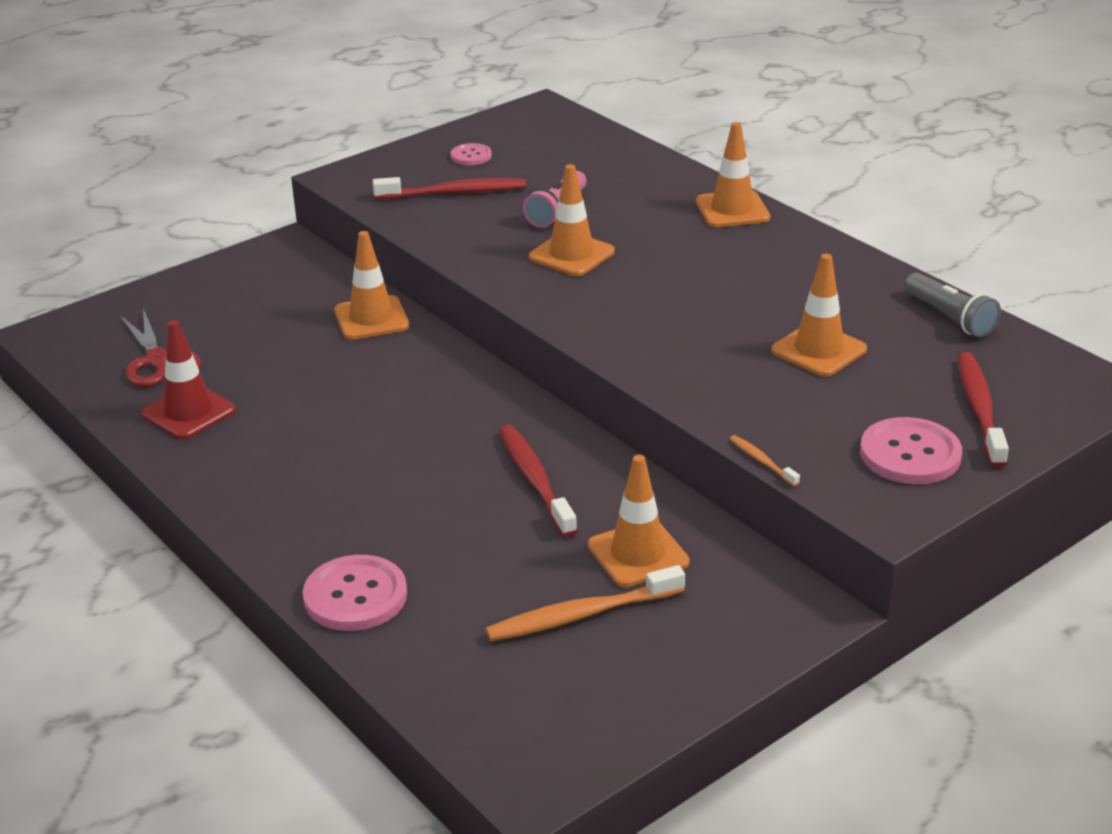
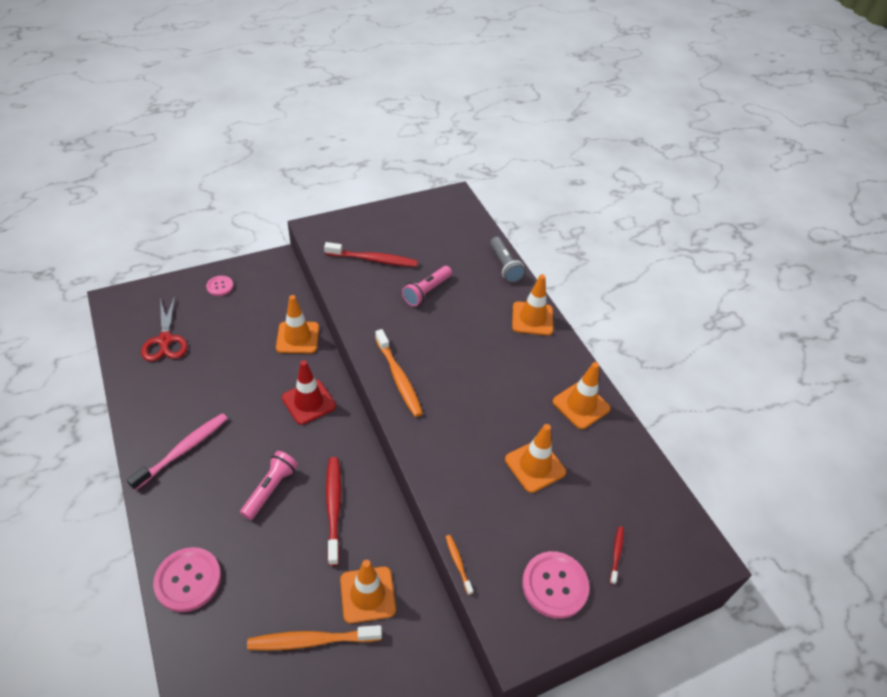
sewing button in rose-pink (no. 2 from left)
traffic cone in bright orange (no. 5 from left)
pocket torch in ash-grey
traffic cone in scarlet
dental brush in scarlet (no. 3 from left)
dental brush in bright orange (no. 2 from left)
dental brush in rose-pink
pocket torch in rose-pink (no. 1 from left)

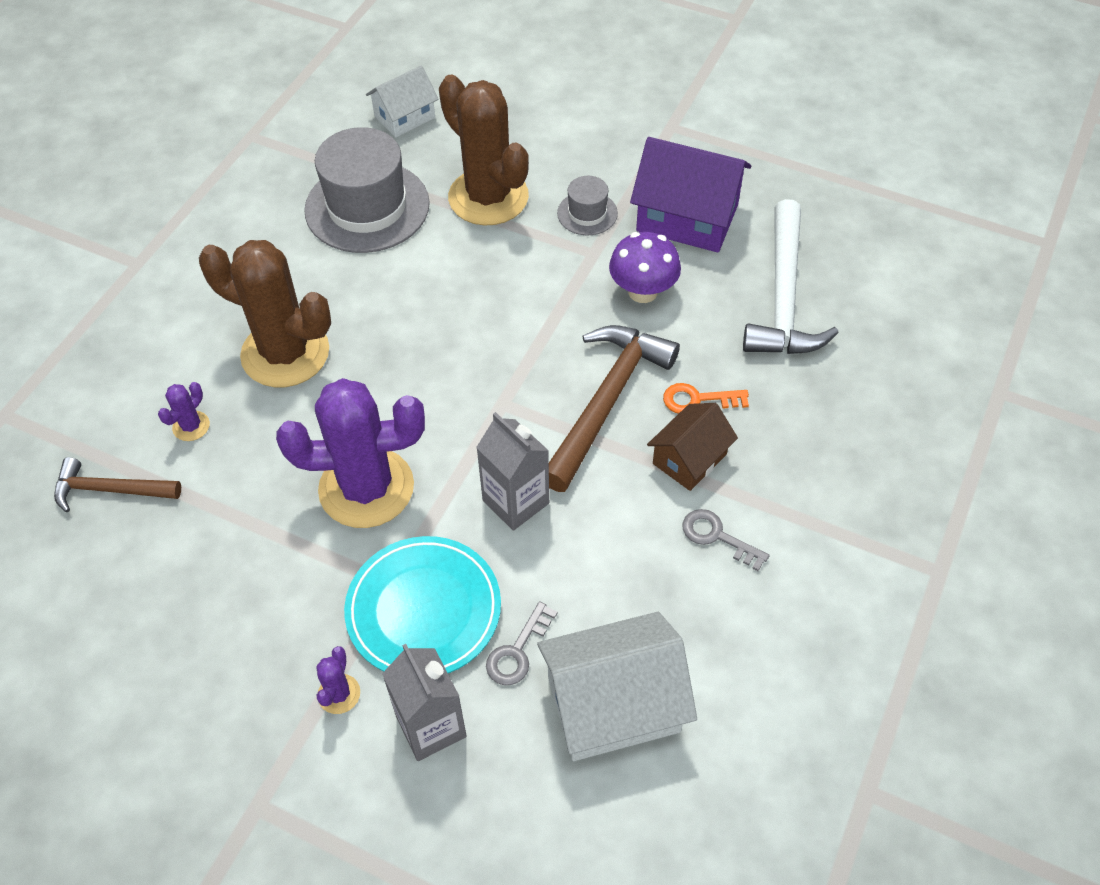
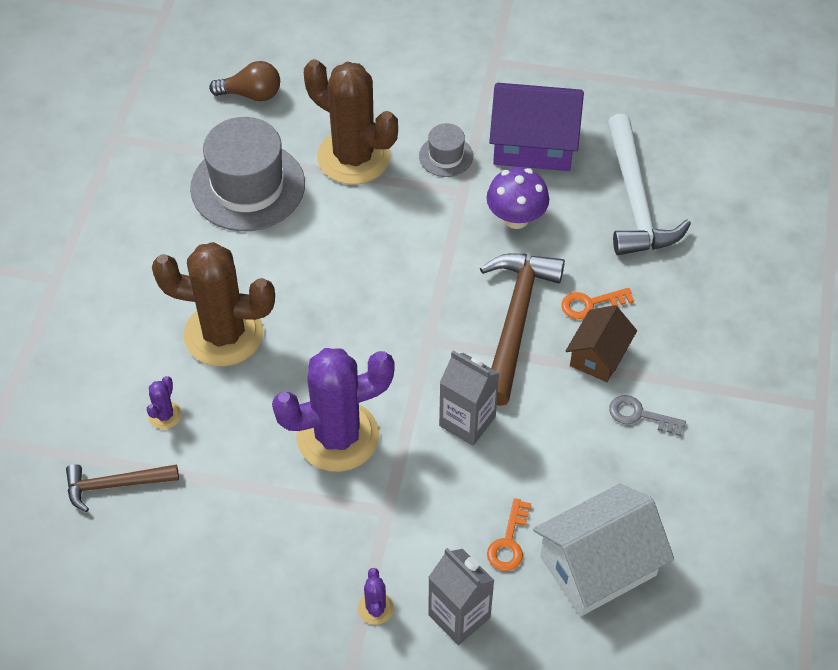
bulb in russet
dinner plate in aqua
latchkey in bright orange (no. 1 from left)

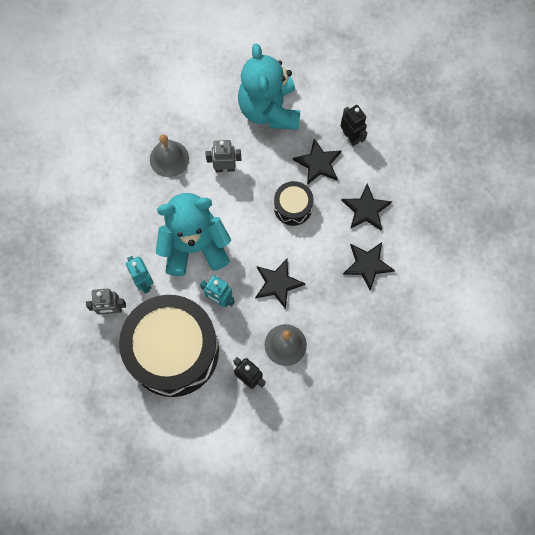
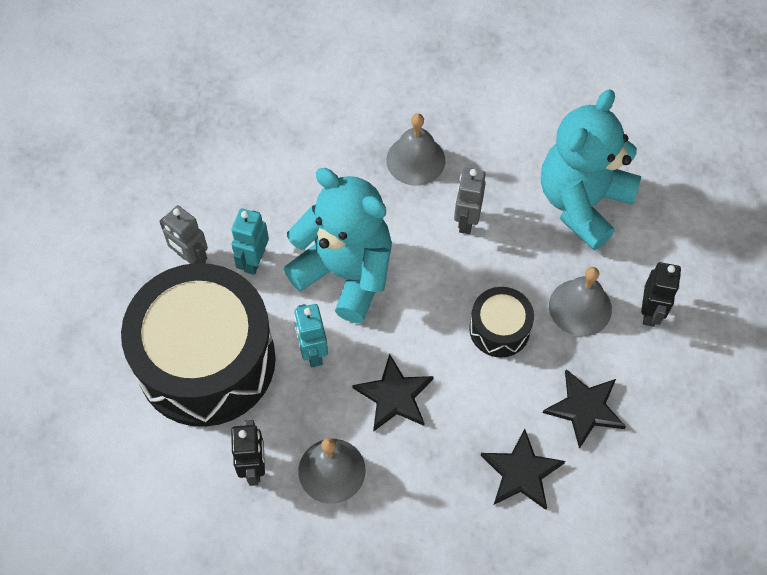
school bell in ash-grey (no. 3 from left)
robot figure in ash-grey (no. 2 from left)

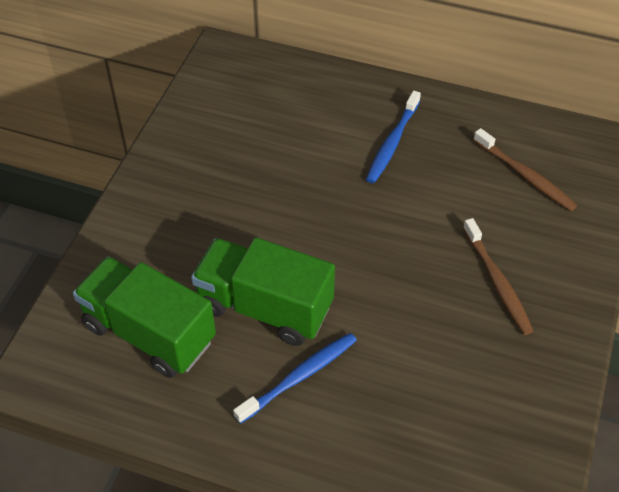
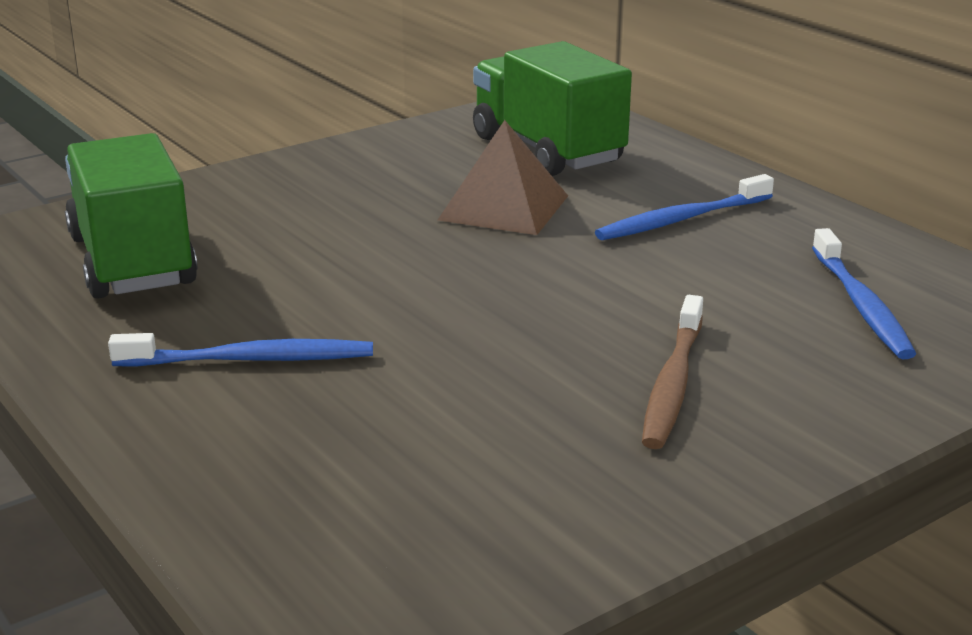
dental brush in royal blue (no. 3 from left)
truck in green (no. 2 from left)
pyramid shape in russet

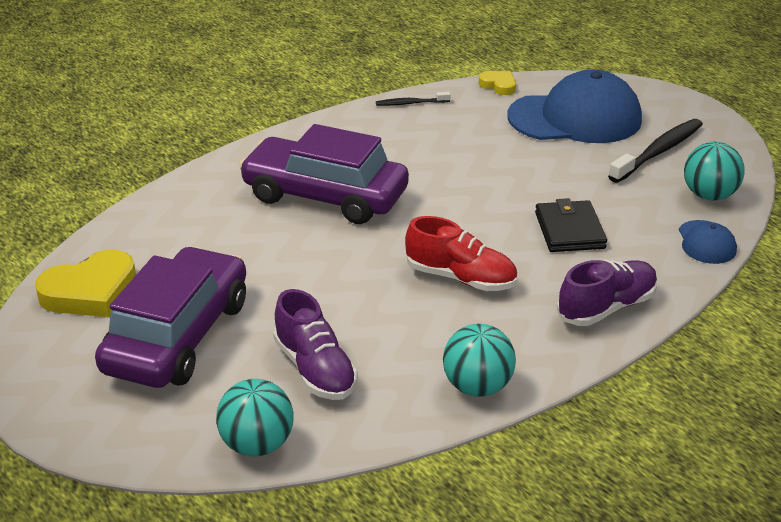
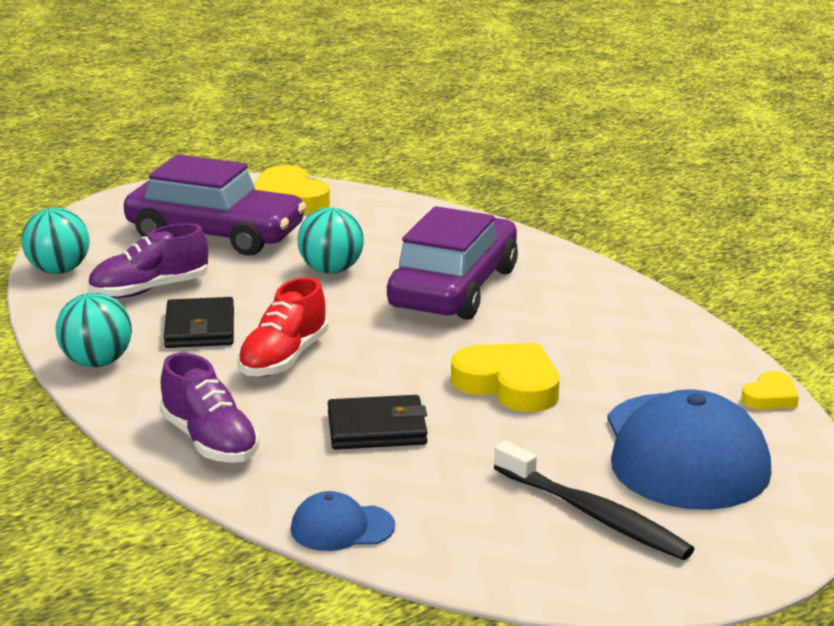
dental brush in ebony (no. 1 from left in the first image)
play ball in aqua (no. 3 from left)
card wallet in ebony (no. 1 from left)
heart shape in golden (no. 2 from left)

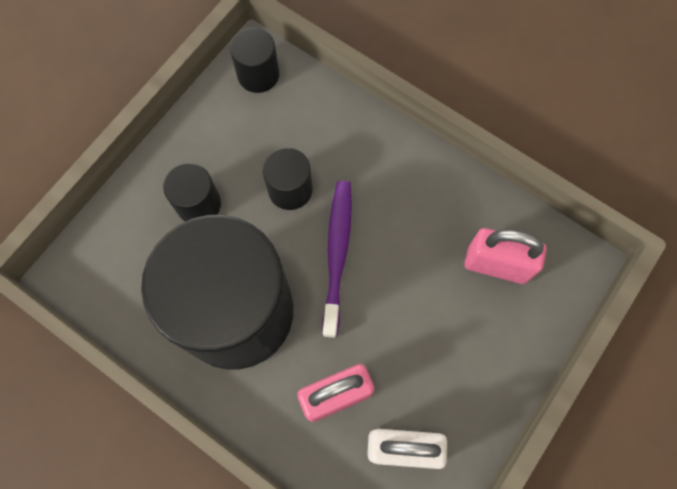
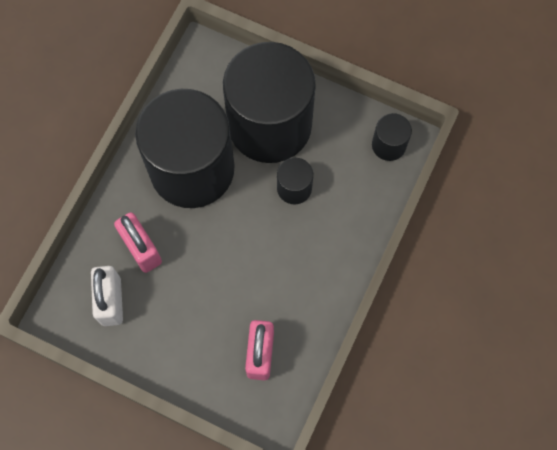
solid cylinder in ebony (no. 2 from left)
dental brush in purple

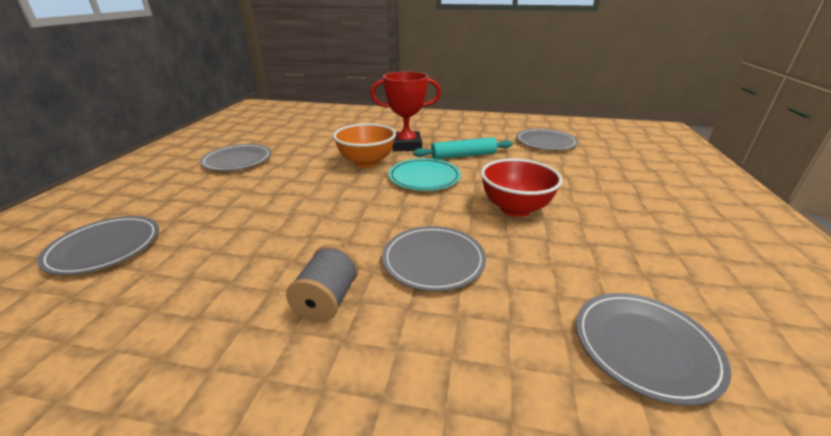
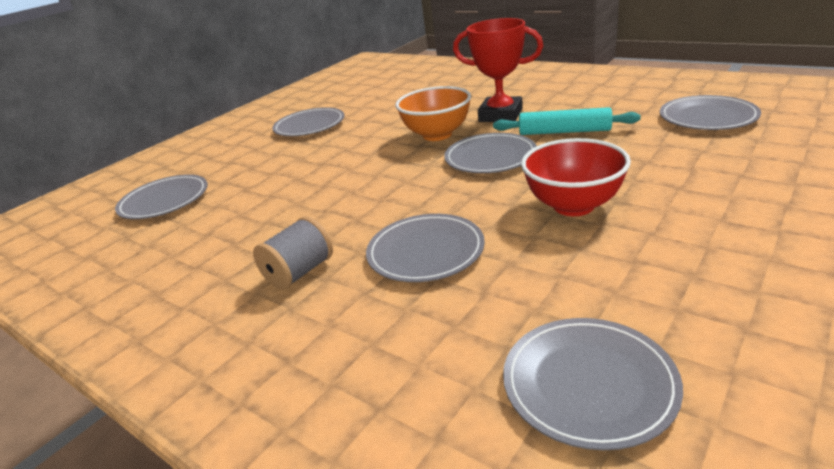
dinner plate in ash-grey (no. 4 from left)

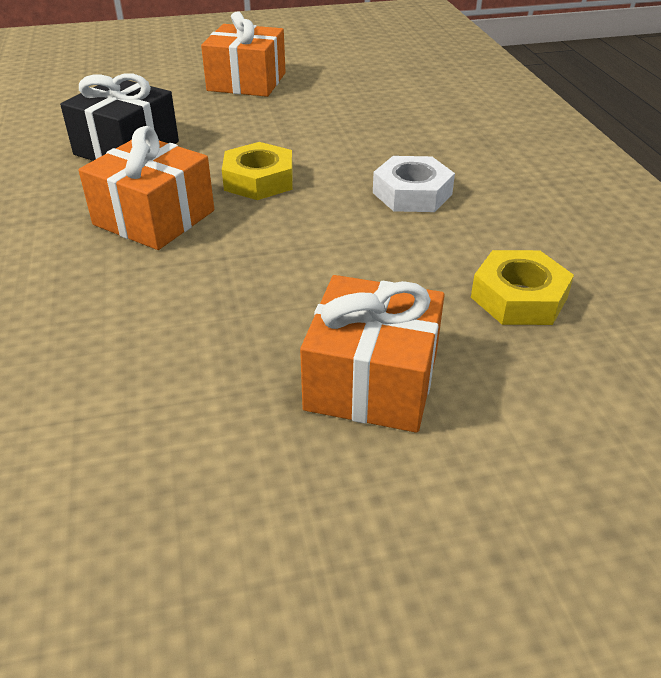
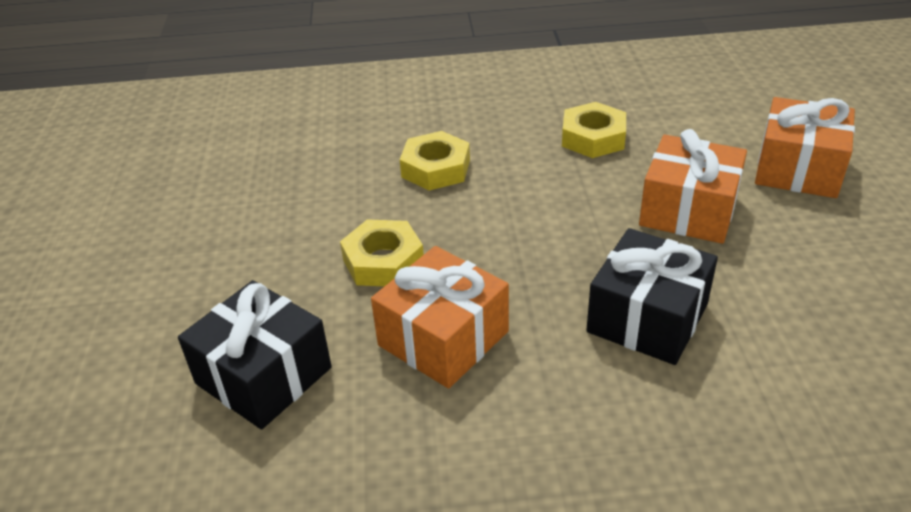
present in bright orange (no. 3 from left)
nut in golden (no. 2 from left)
present in ebony (no. 2 from left)

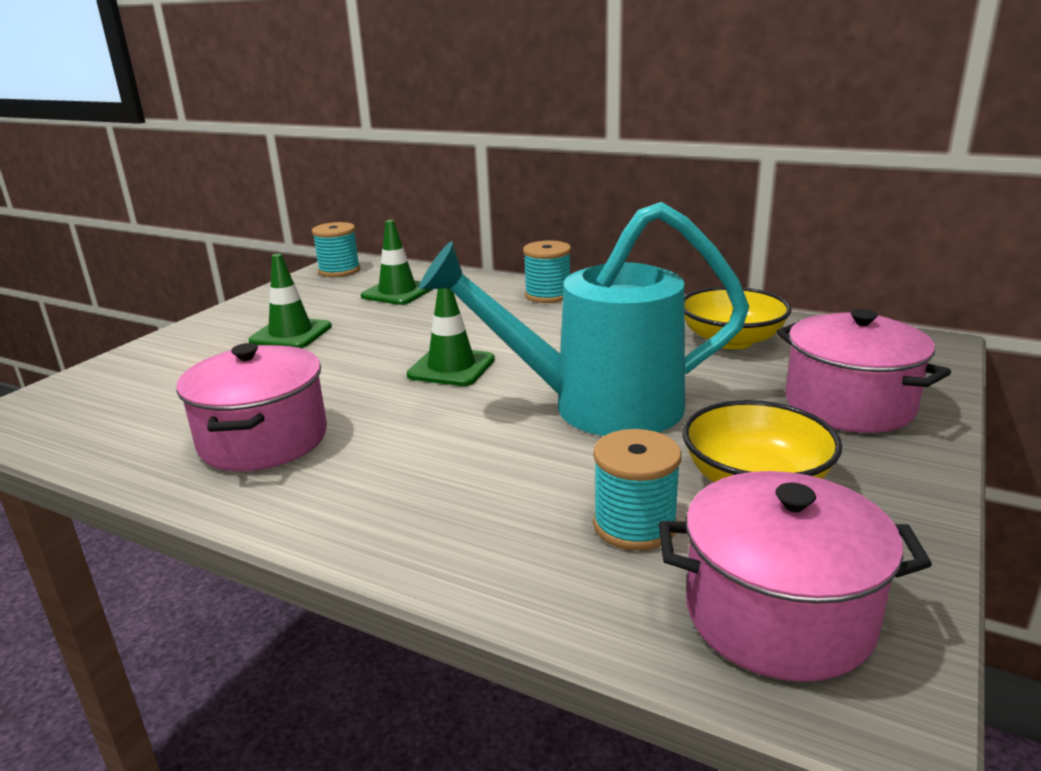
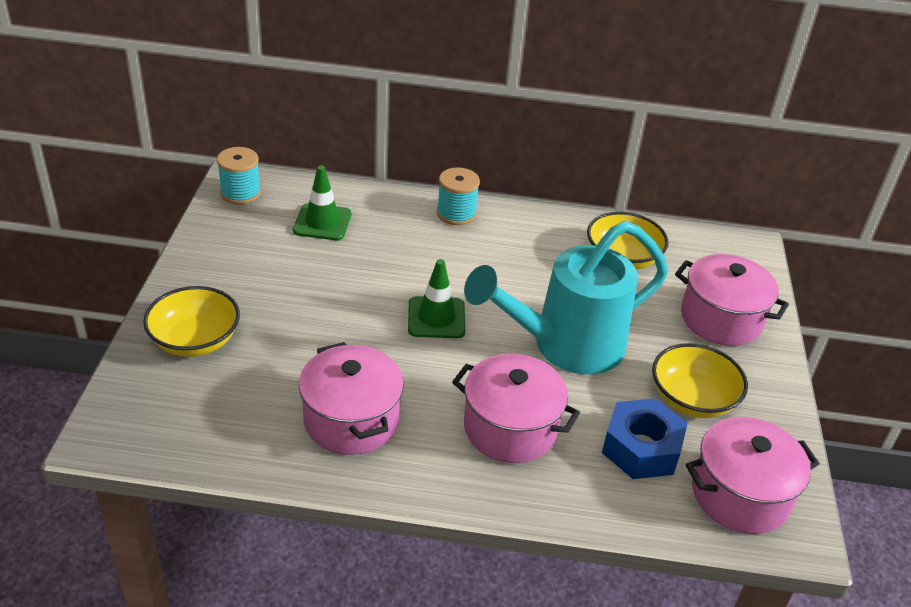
traffic cone in green (no. 1 from left in the first image)
nut in royal blue
deep dish in golden (no. 1 from left)
cooking pot in rose-pink (no. 2 from left)

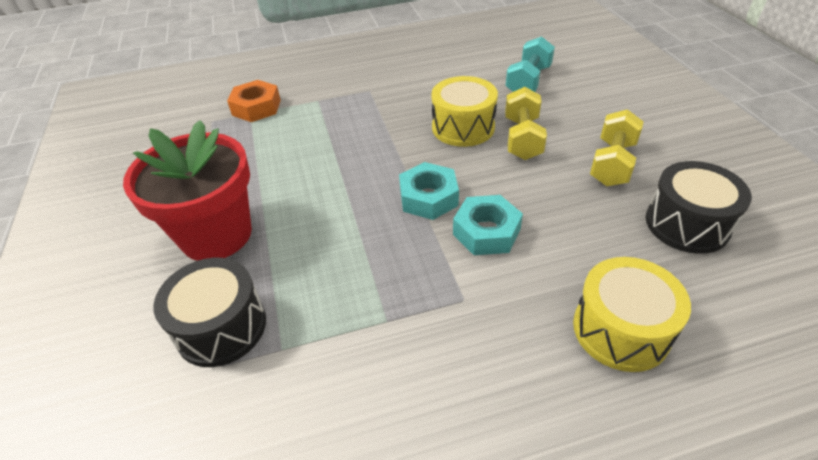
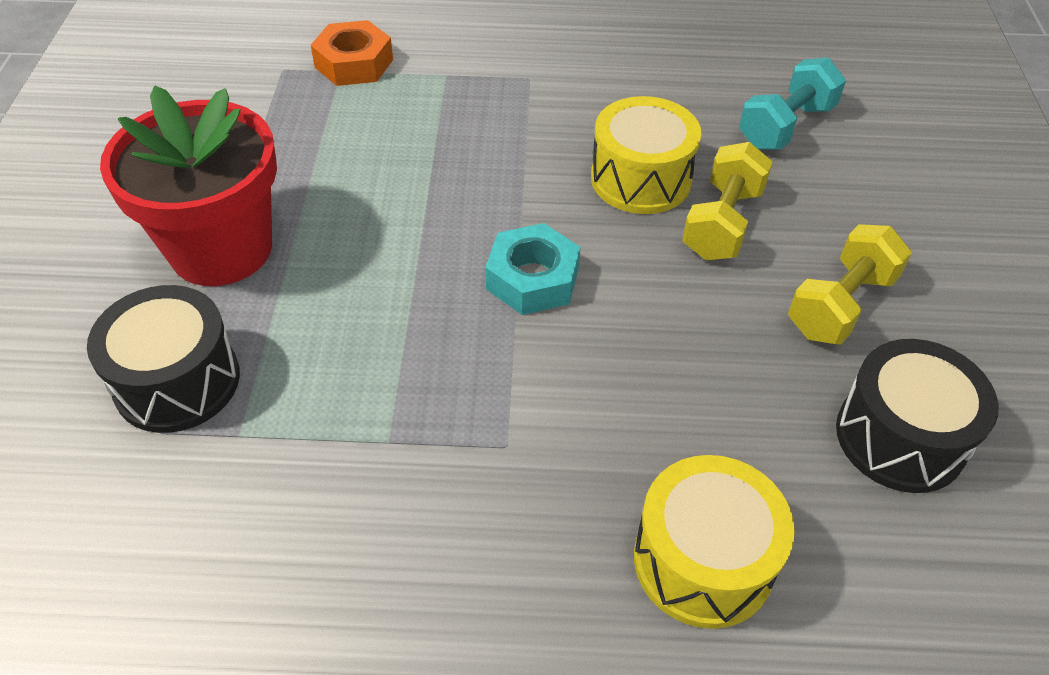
nut in aqua (no. 2 from left in the first image)

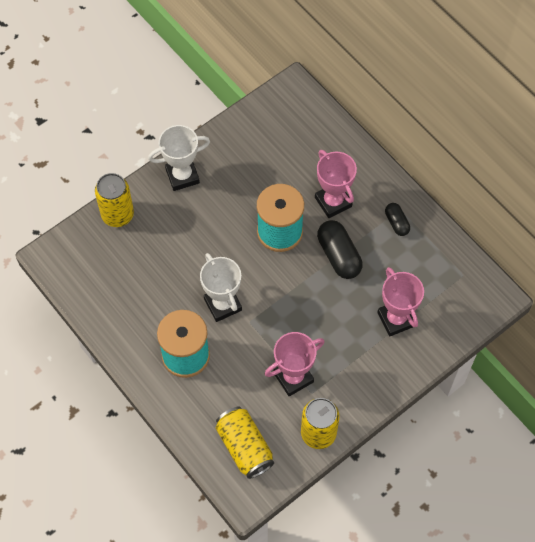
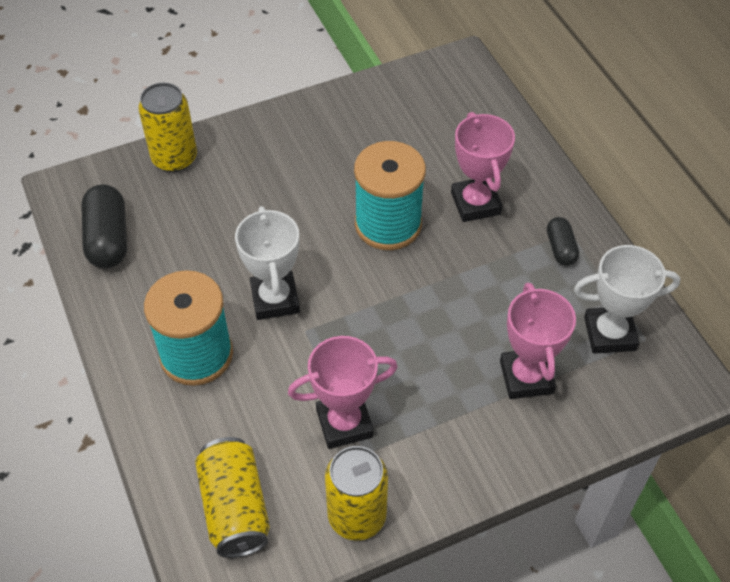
prize cup in white (no. 2 from left)
pill in ebony (no. 1 from left)

